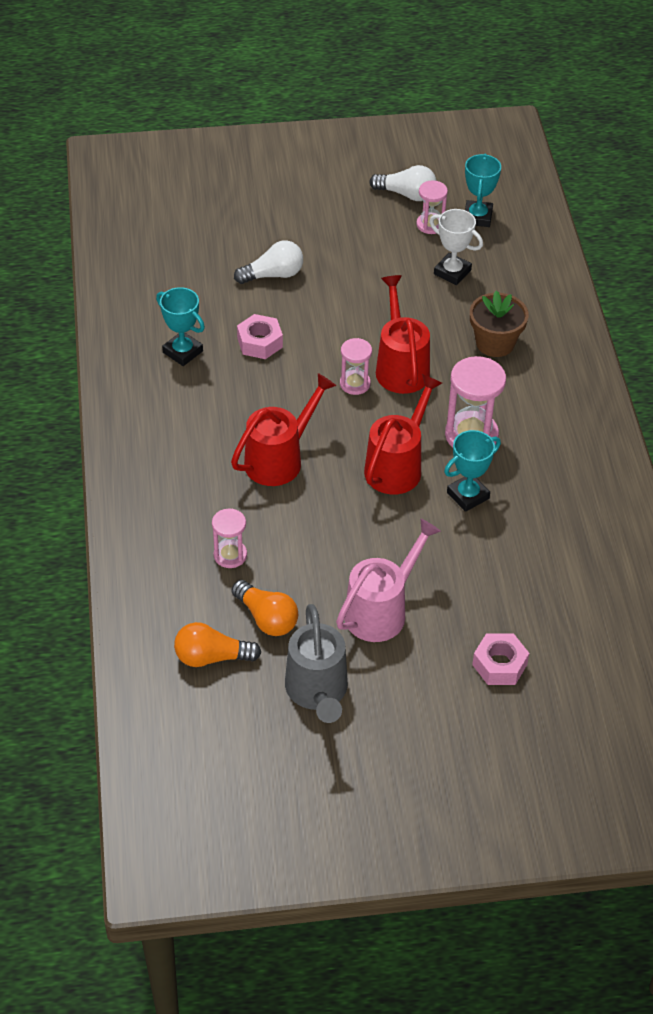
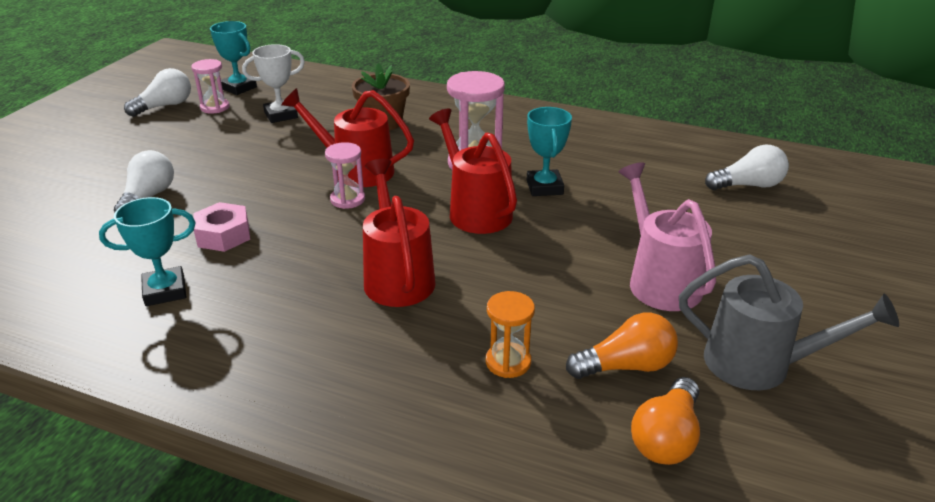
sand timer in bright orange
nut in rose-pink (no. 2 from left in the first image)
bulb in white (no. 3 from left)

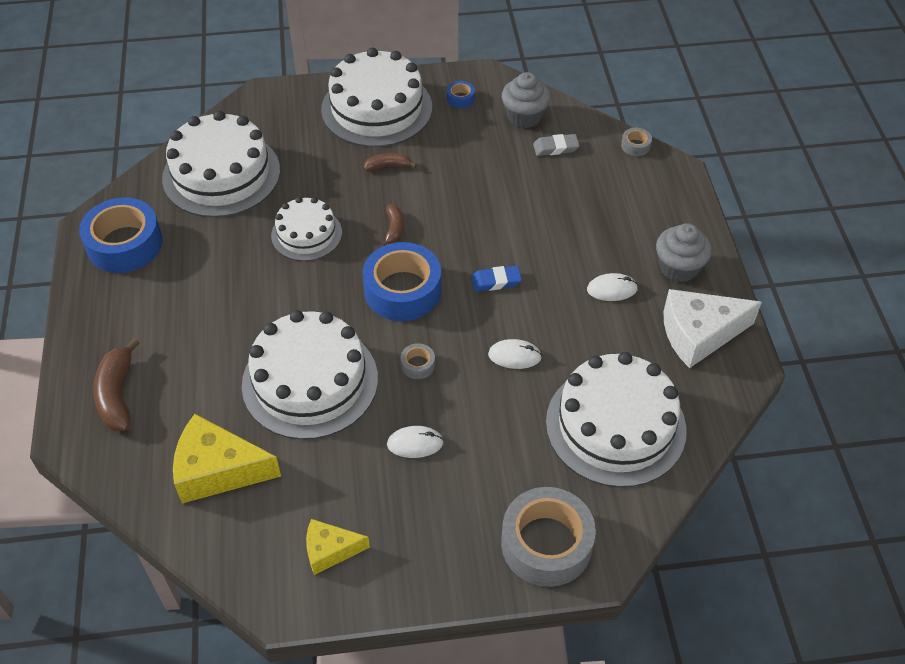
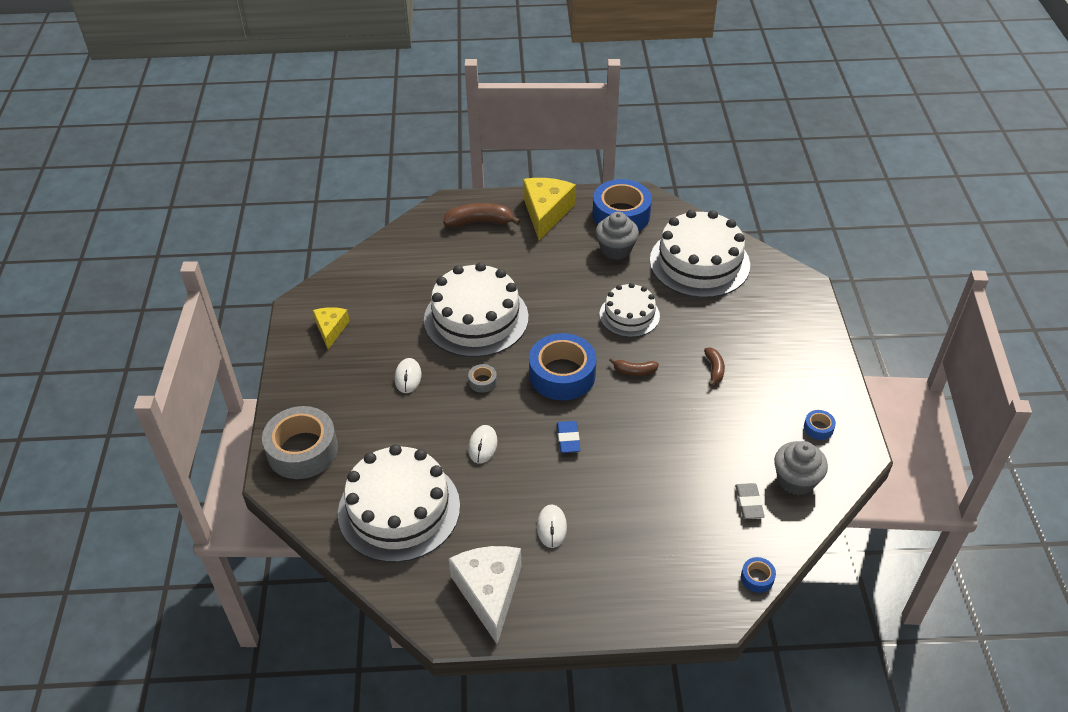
cake in white (no. 4 from left in the first image)
roll of tape in royal blue (no. 3 from left)
cupcake in ash-grey (no. 1 from left)
cheese in golden (no. 2 from left)

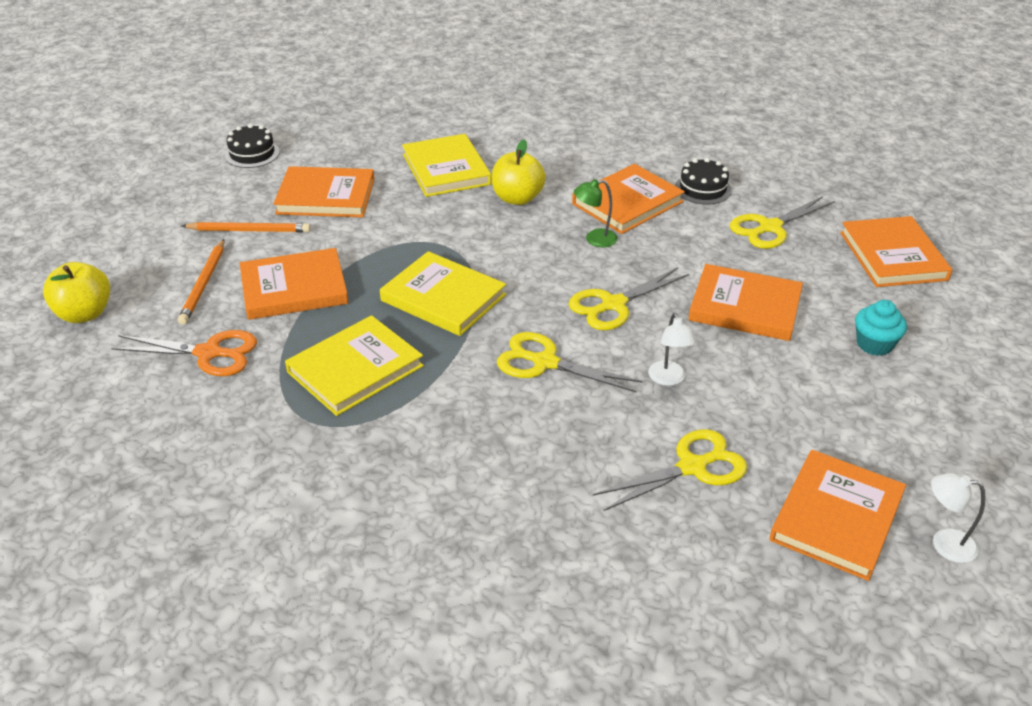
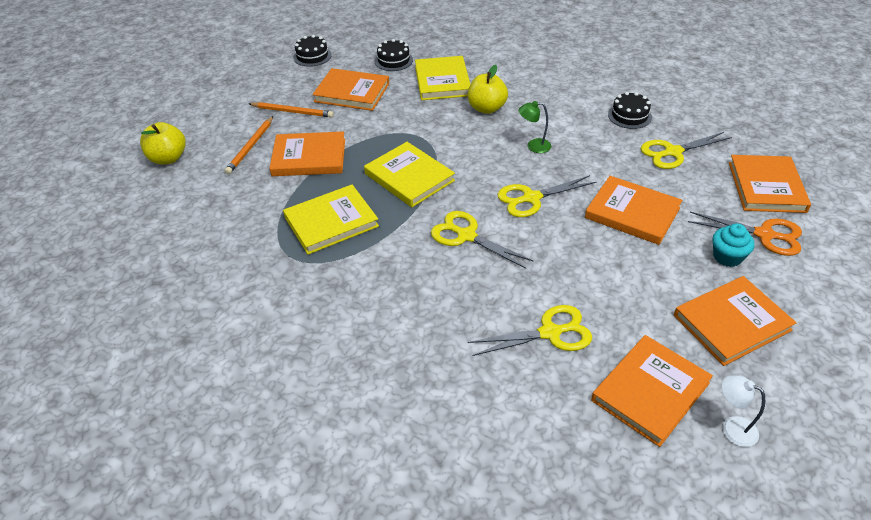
hardback in bright orange (no. 5 from left)
lamp in white (no. 1 from left in the first image)
pair of scissors in bright orange
cake in ebony (no. 2 from left)

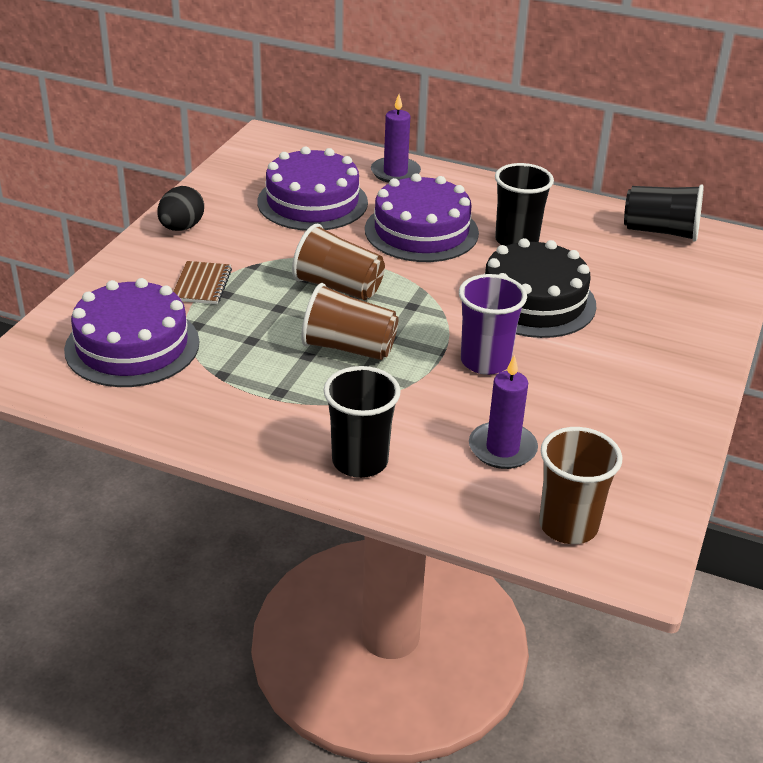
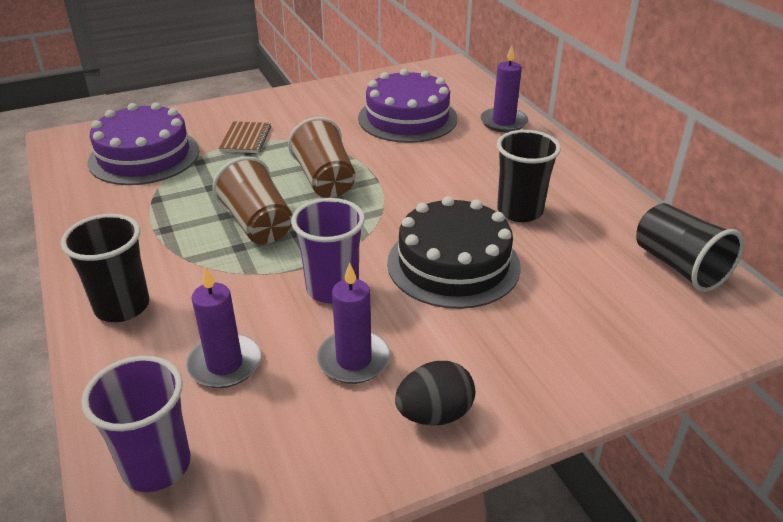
cake in purple (no. 3 from left in the first image)
egg in ebony
notepad in russet
cup in purple (no. 1 from left)
pillar candle in purple (no. 2 from left)

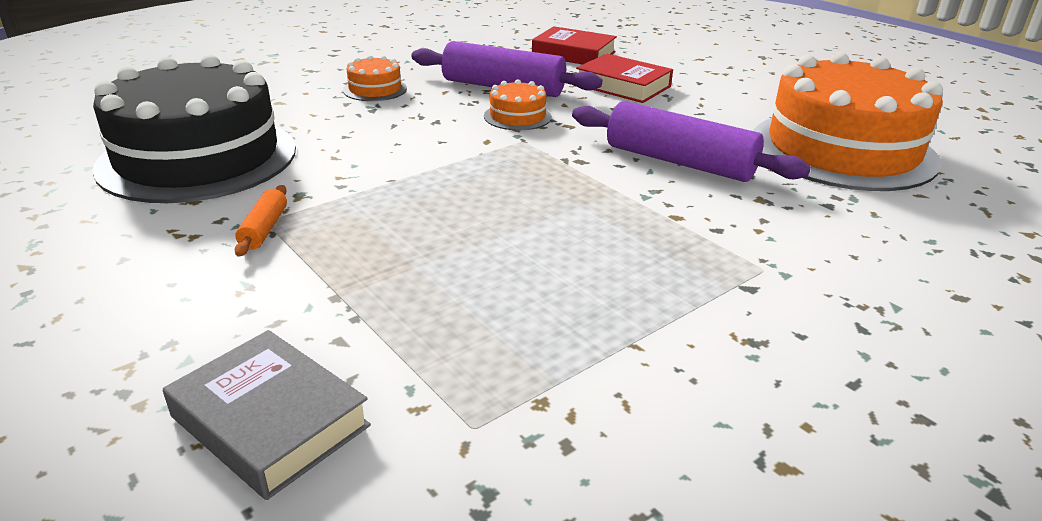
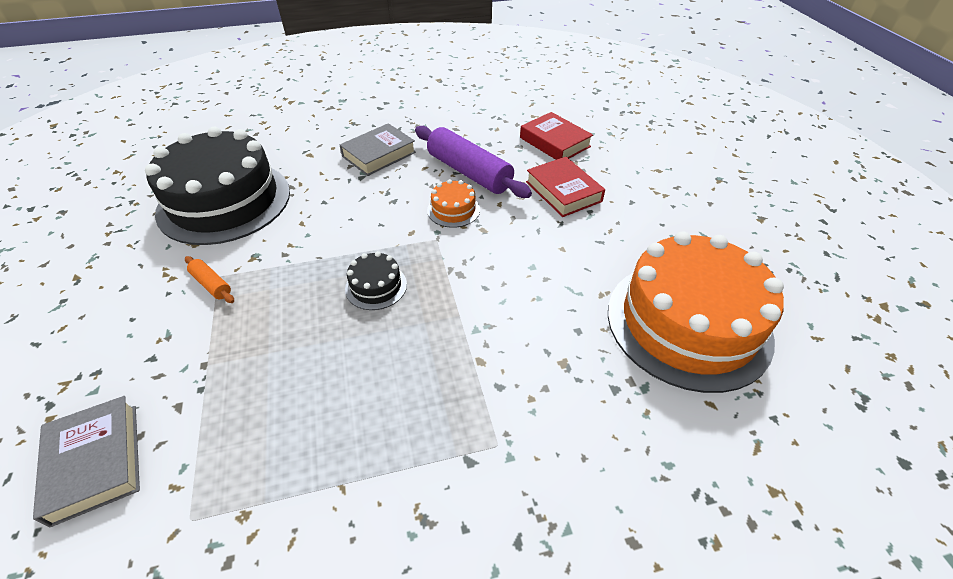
hardback in ash-grey (no. 2 from left)
dough roller in purple (no. 2 from left in the first image)
dough roller in bright orange
cake in ebony (no. 2 from left)

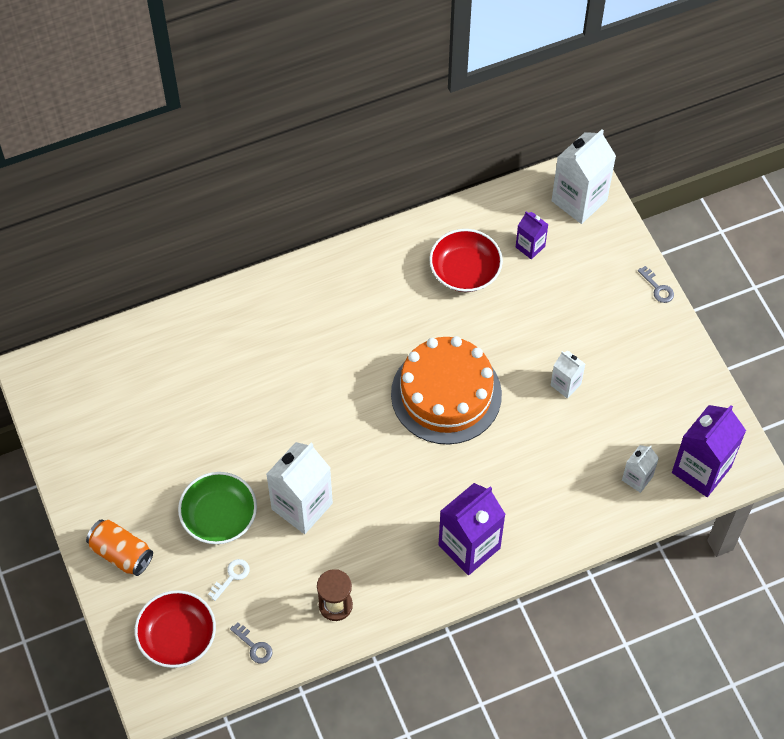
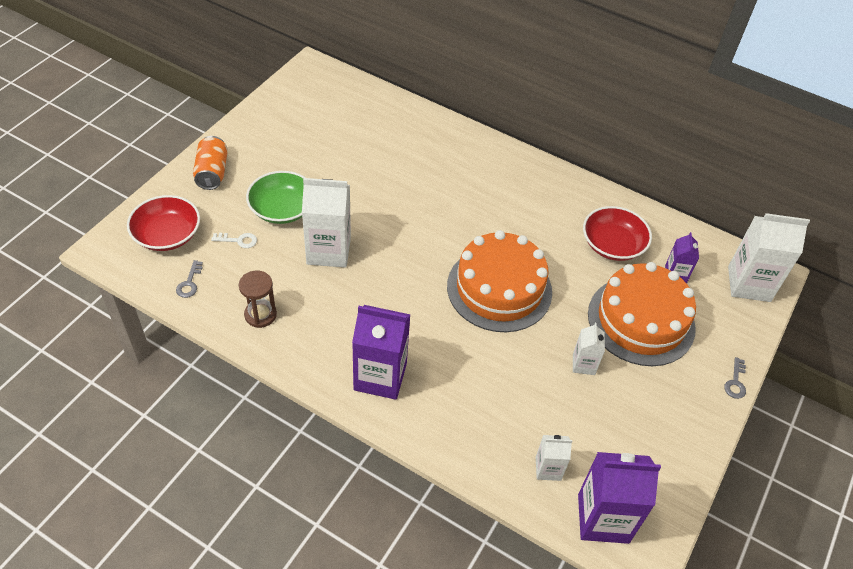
cake in bright orange (no. 2 from left)

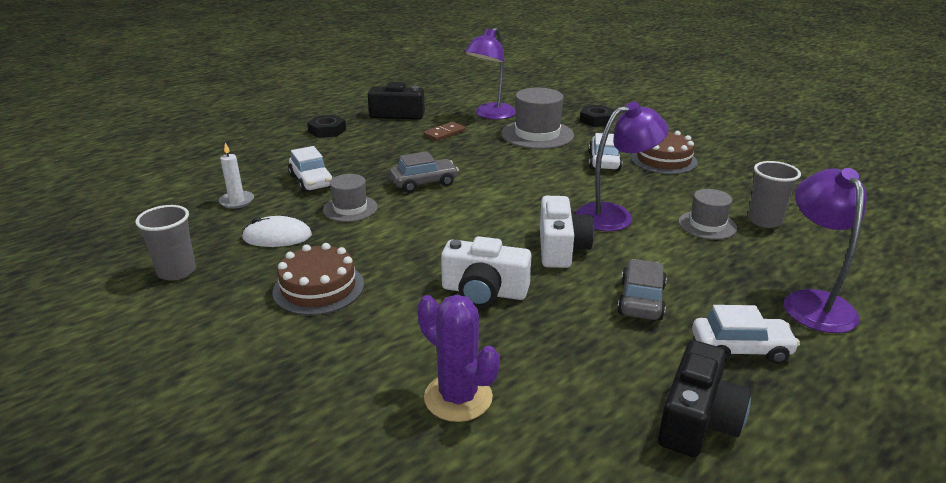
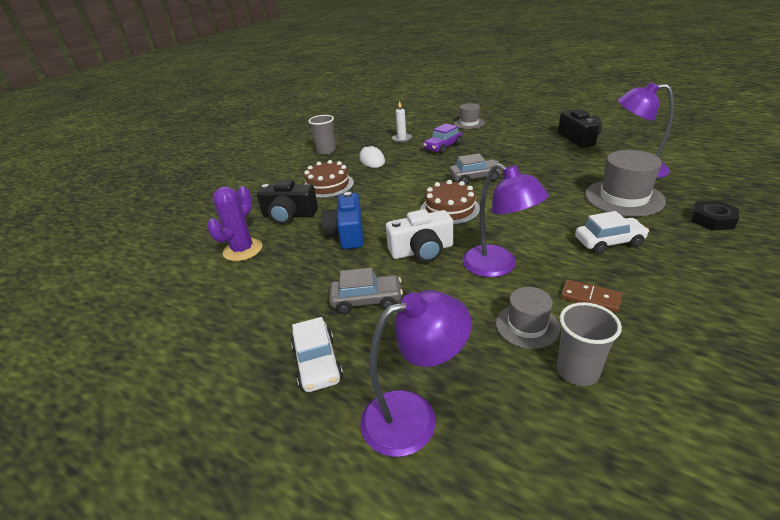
nut in ebony (no. 1 from left in the first image)
domino piece in russet
cake in russet (no. 2 from left)
toy car in purple
toy car in ash-grey (no. 2 from left)
tall hat in ash-grey (no. 1 from left)
compact camera in royal blue
compact camera in ebony (no. 1 from left)

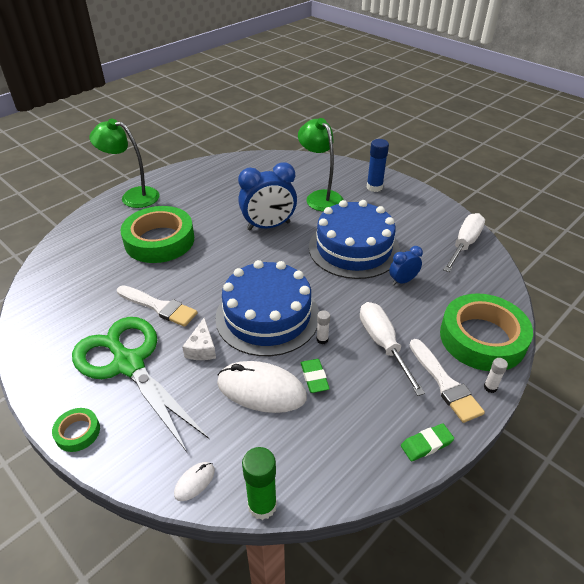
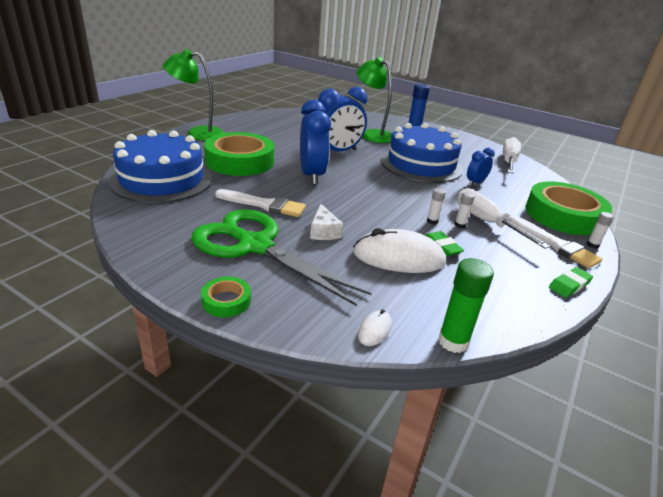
cake in royal blue (no. 1 from left)
bedside clock in royal blue (no. 1 from left)
glue in white (no. 2 from left)

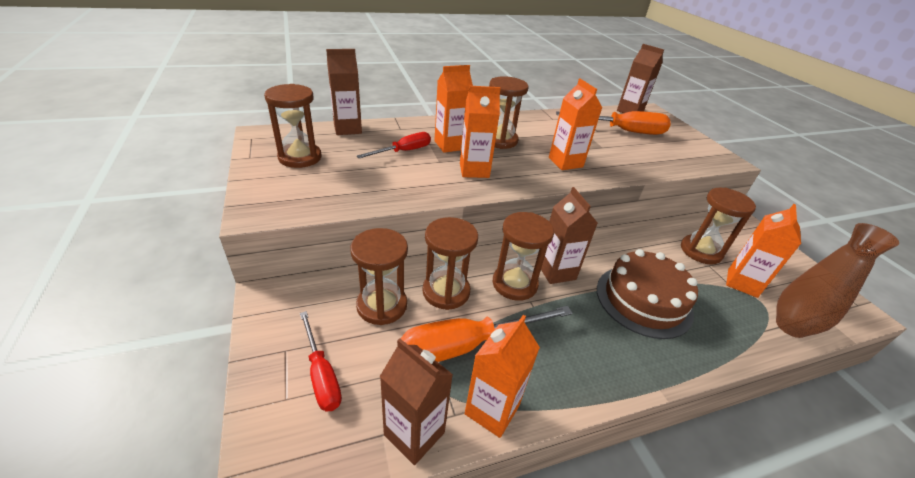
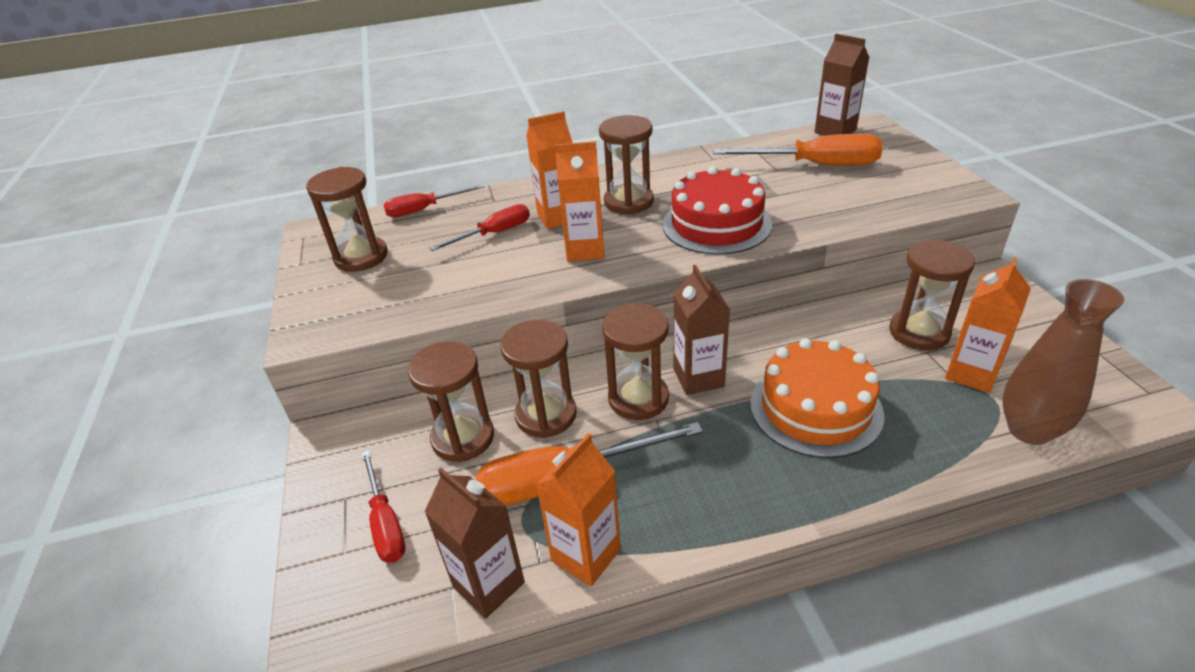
hand screwdriver in scarlet (no. 2 from left)
cake in scarlet
cake in bright orange

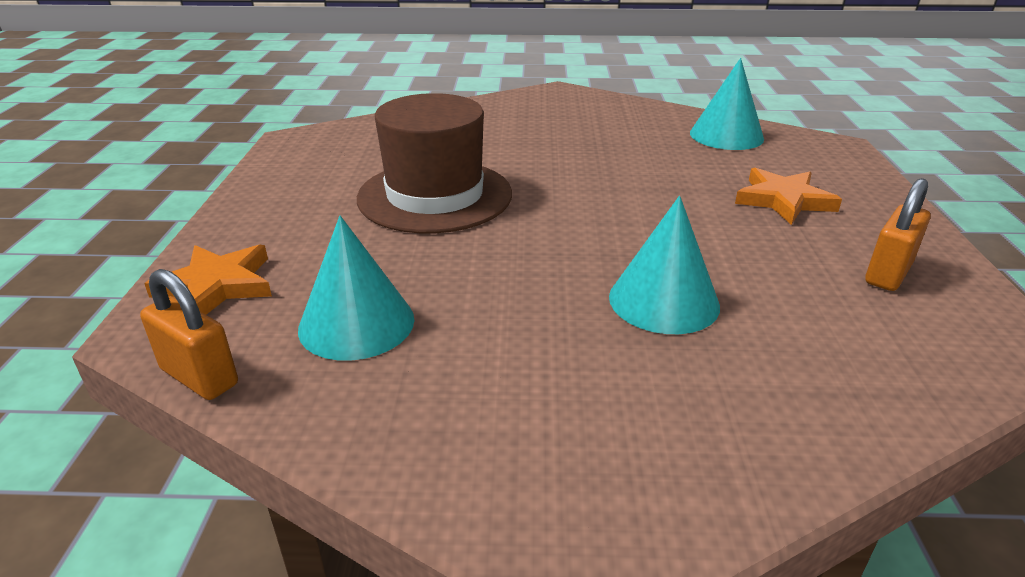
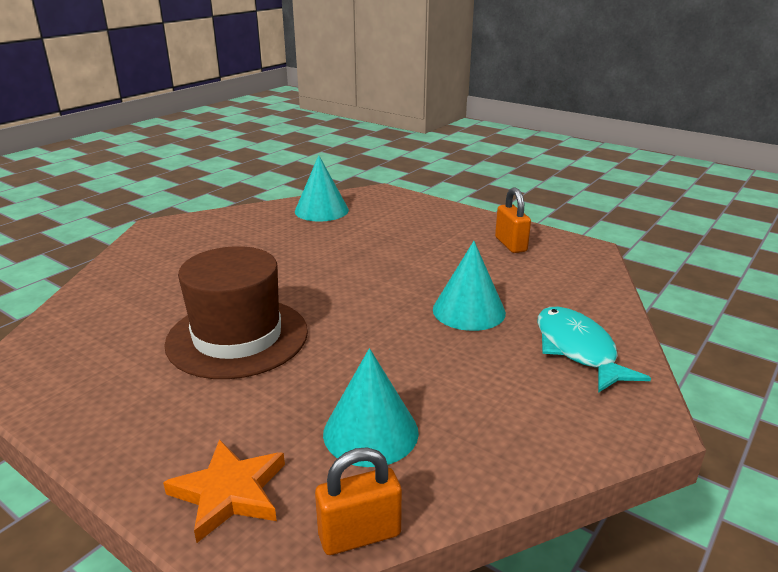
five-pointed star in bright orange (no. 2 from left in the first image)
toy fish in aqua

